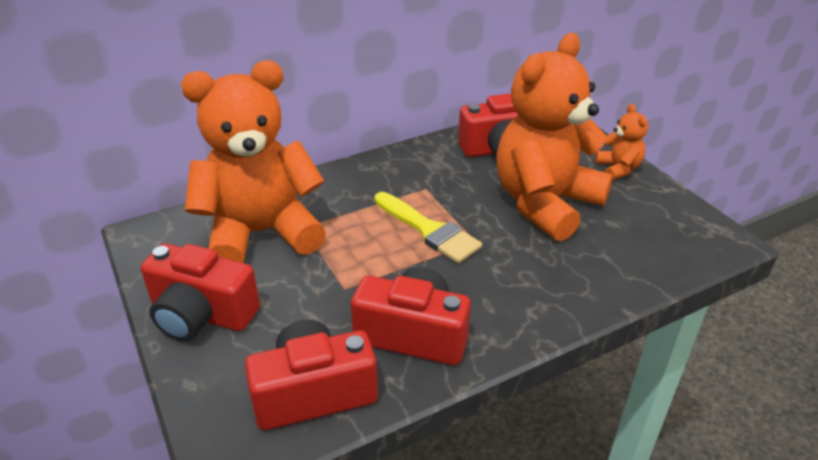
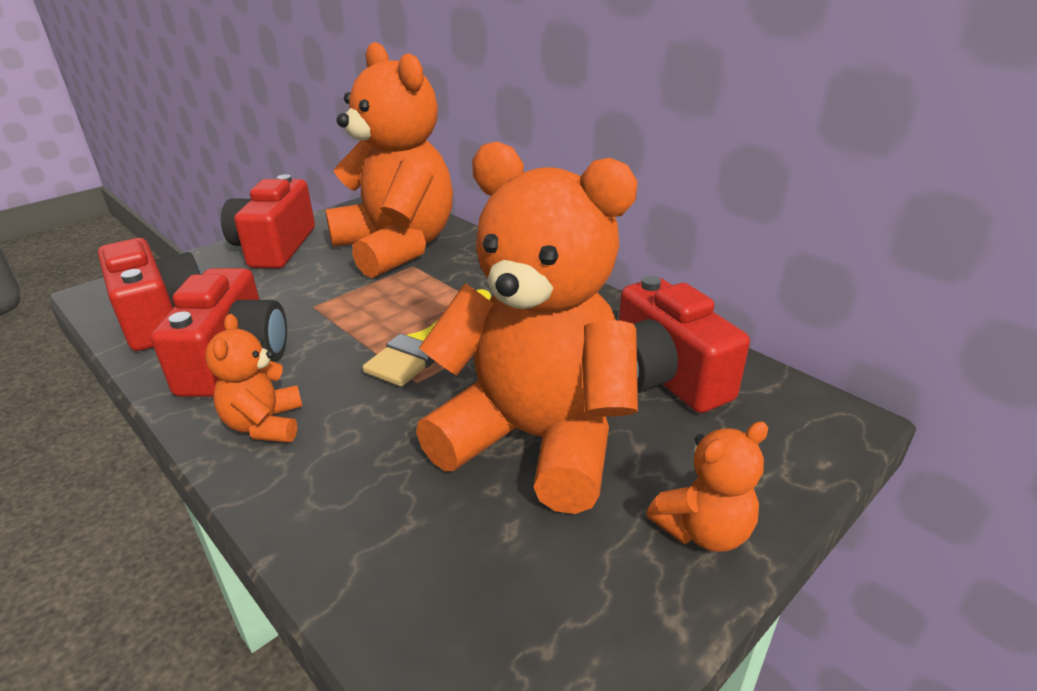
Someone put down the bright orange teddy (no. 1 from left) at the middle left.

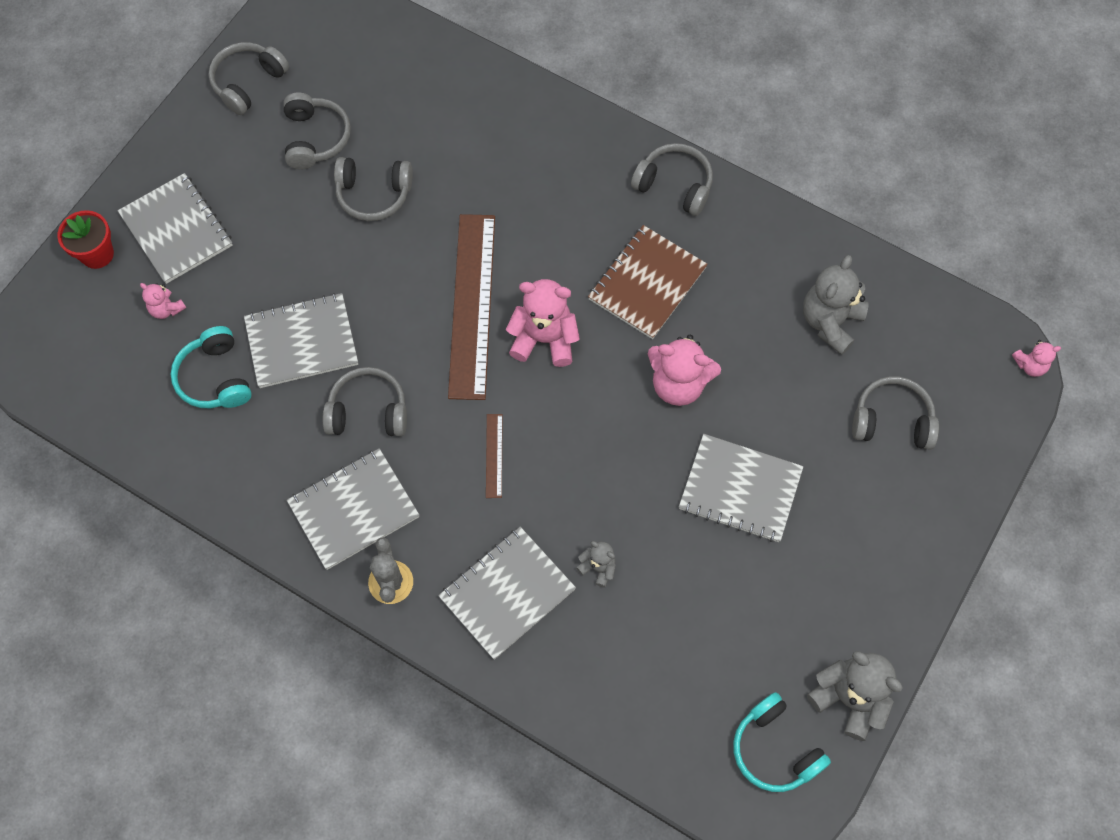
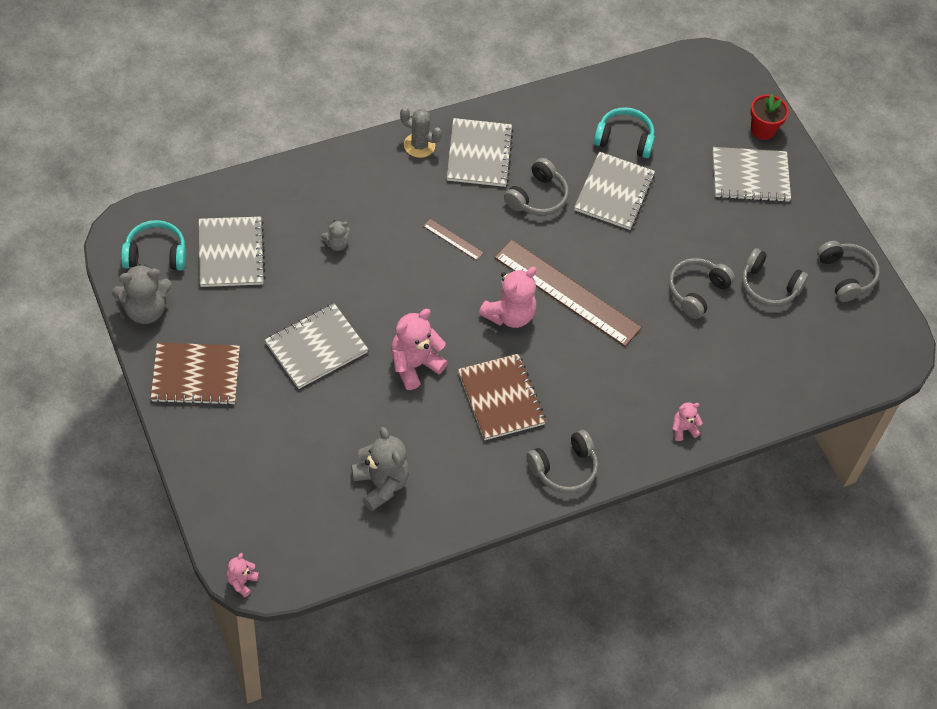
Someone put down the russet notebook (no. 1 from left) at the middle left.
Someone carried the ash-grey notebook (no. 4 from left in the first image) from the bottom centre to the middle left.
Someone carried the rose-pink teddy (no. 1 from left in the first image) from the middle left to the middle right.
Someone took away the ash-grey headphones (no. 6 from left) at the middle right.

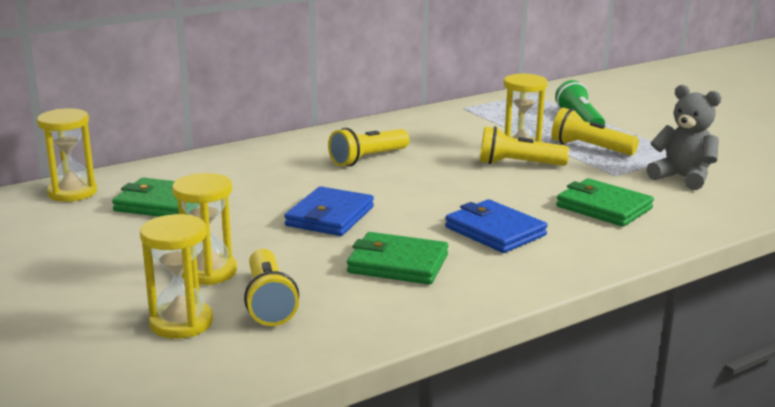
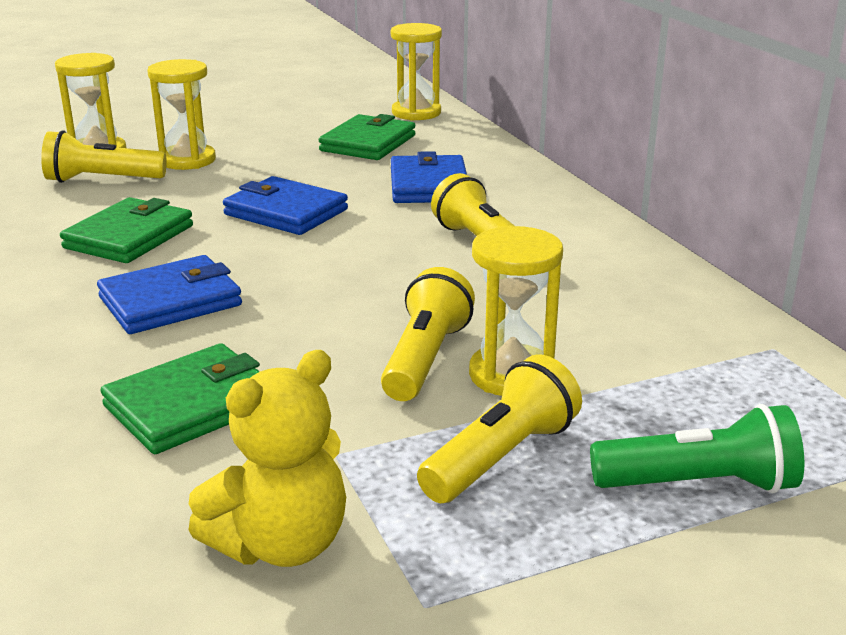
Someone repainted the ash-grey teddy at the middle right, which became the bright yellow teddy at the bottom left.
Someone put down the cobalt billfold (no. 3 from left) at the top centre.

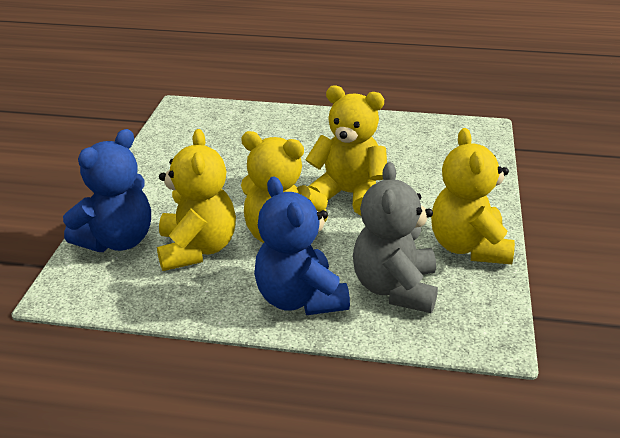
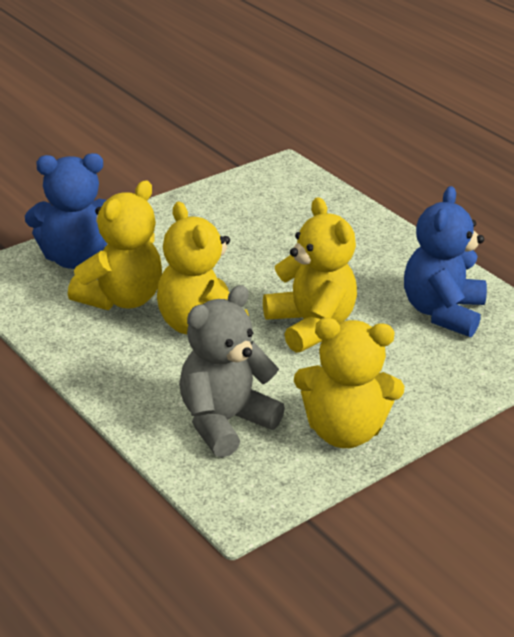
Someone rotated the bright yellow teddy (no. 4 from left) at the middle right by 120 degrees counterclockwise.
Someone carried the cobalt teddy (no. 2 from left) from the centre to the middle right.

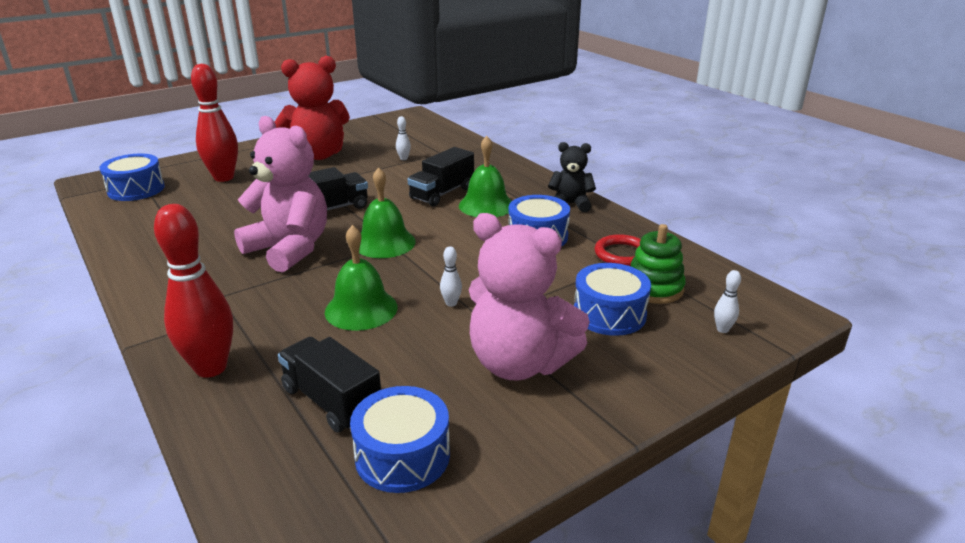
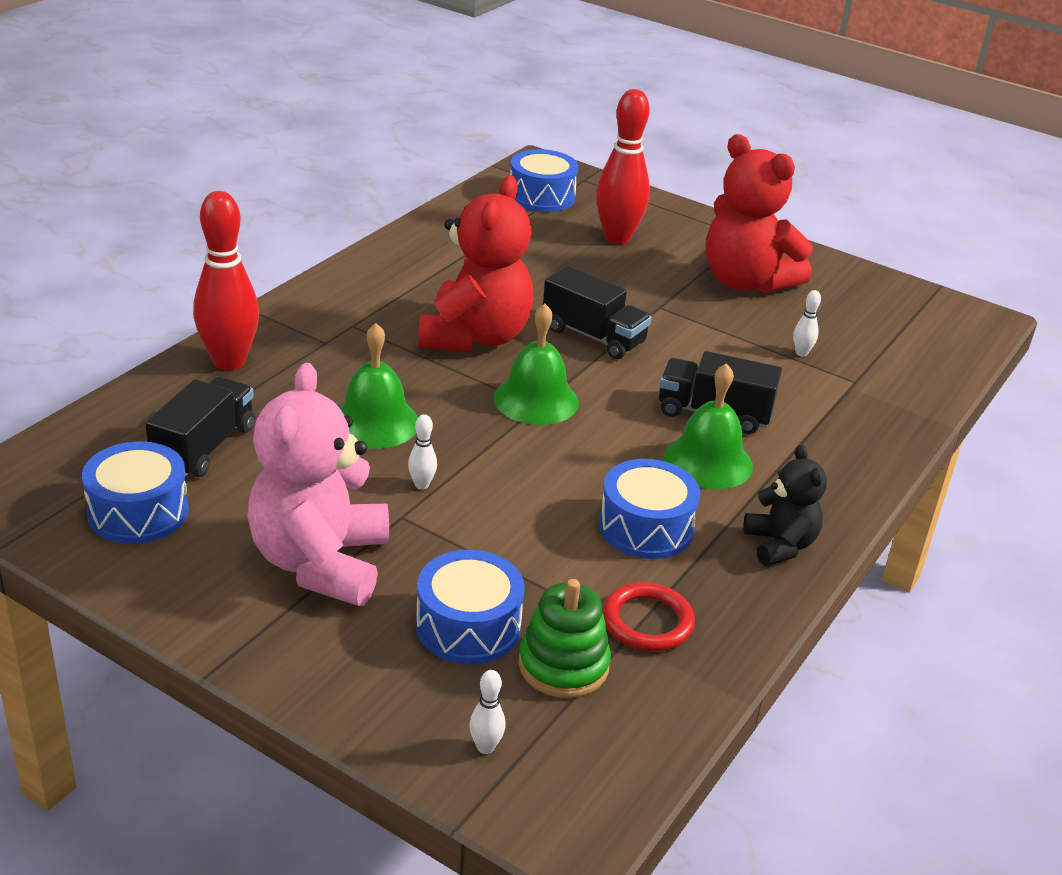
Someone repainted the rose-pink teddy (no. 1 from left) at the middle left, which became the crimson teddy (no. 1 from left) at the top centre.

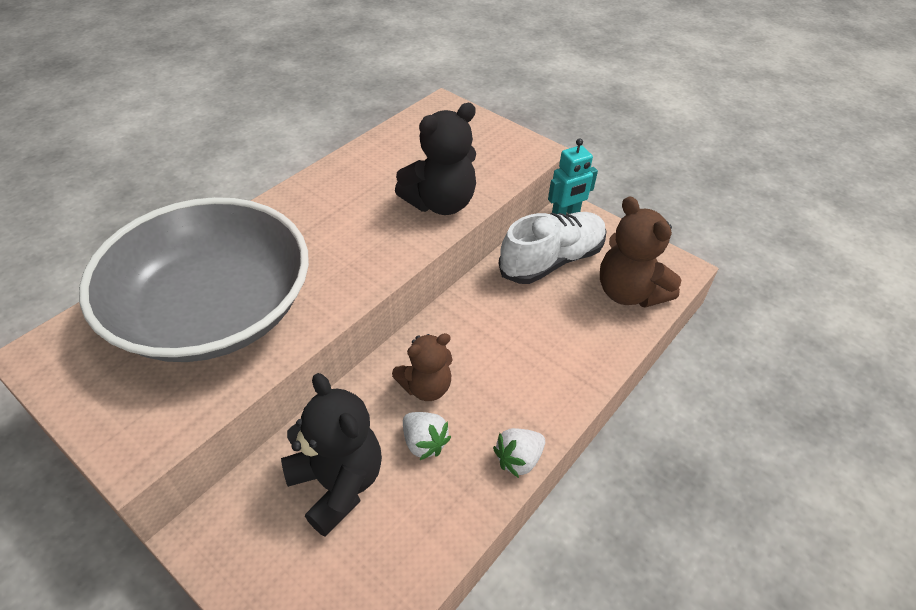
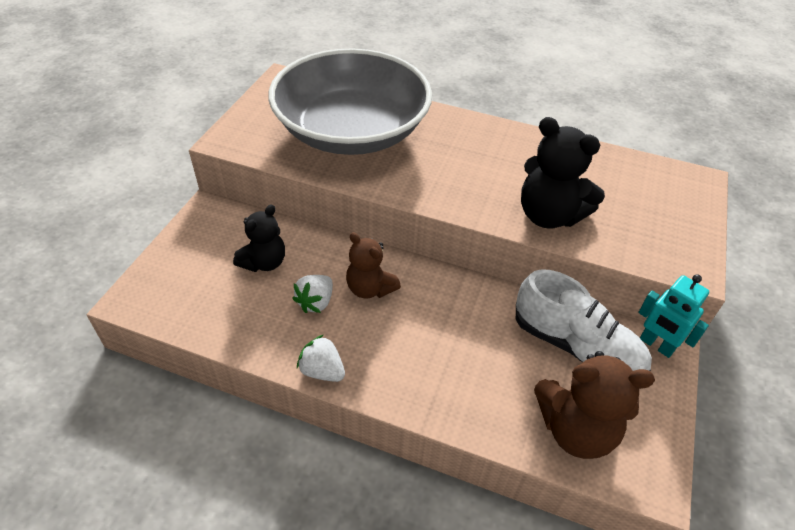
Someone scaled the jet-black teddy (no. 1 from left) at the bottom centre by 0.66.
Someone rotated the russet teddy (no. 2 from left) at the middle right by 120 degrees counterclockwise.

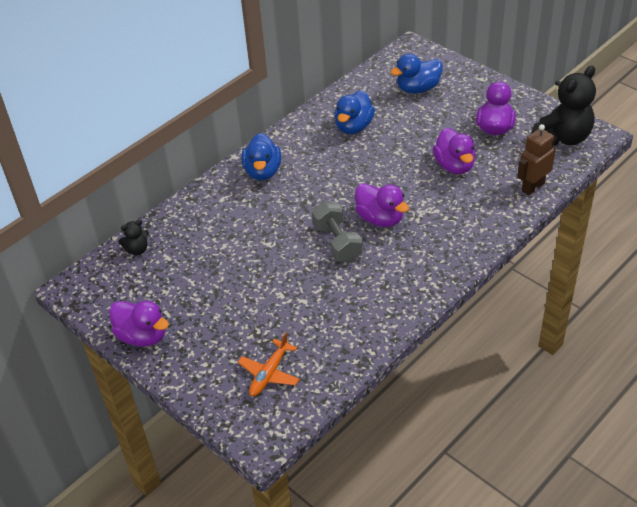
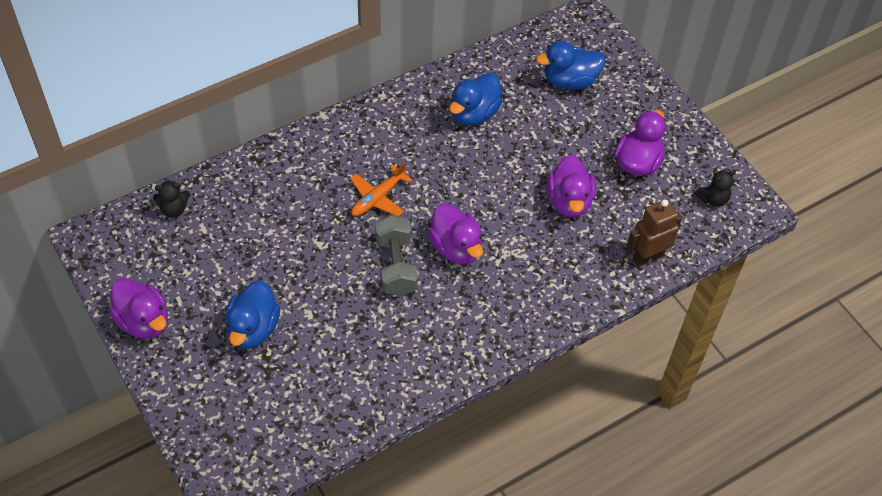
Someone carried the cobalt toy duck (no. 1 from left) from the top centre to the middle left.
Someone carried the bright orange aeroplane from the bottom centre to the centre.
Someone scaled the jet-black teddy (no. 2 from left) at the top right by 0.47.

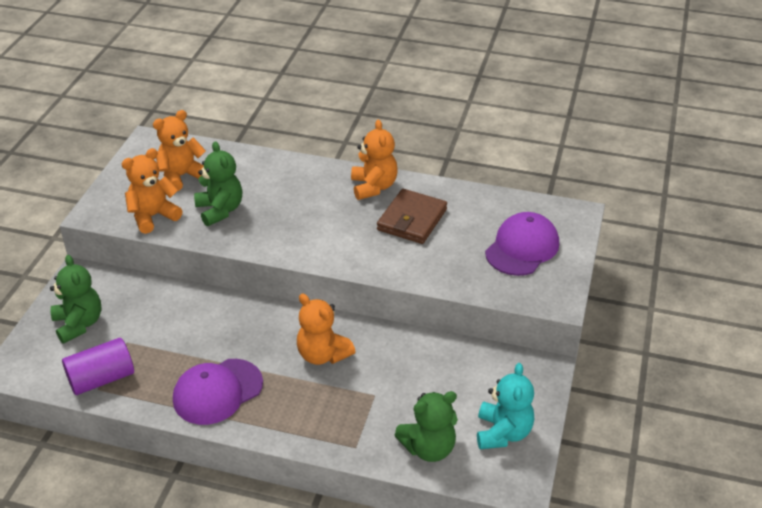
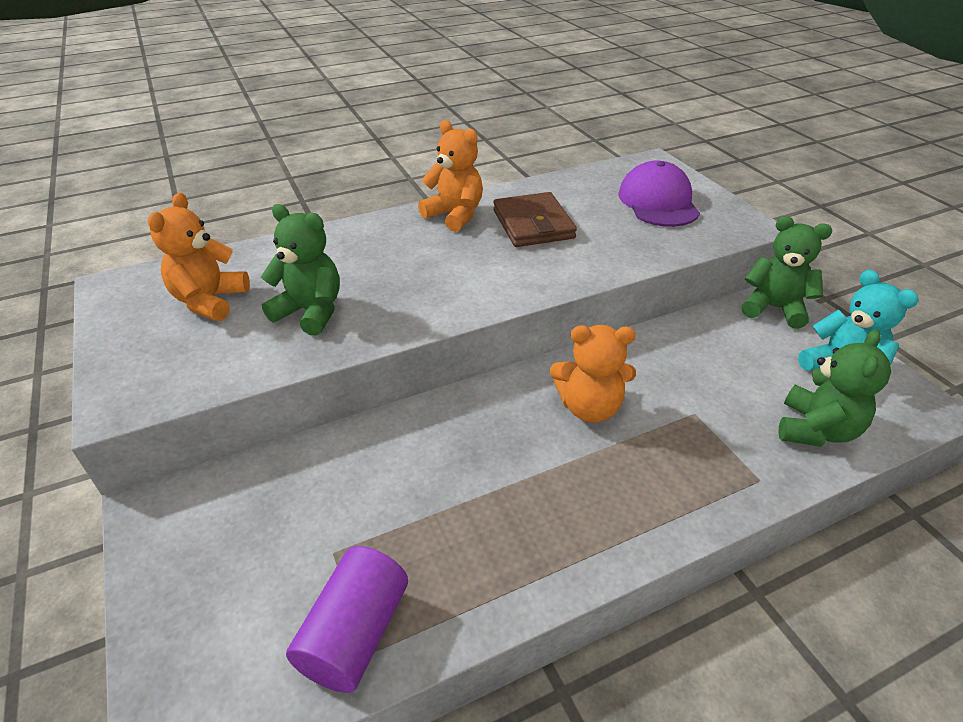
Someone carried the emerald teddy (no. 1 from left in the first image) from the middle left to the middle right.
Someone took away the bright orange teddy (no. 1 from left) at the middle left.
Someone took away the violet peaked cap (no. 1 from left) at the bottom left.

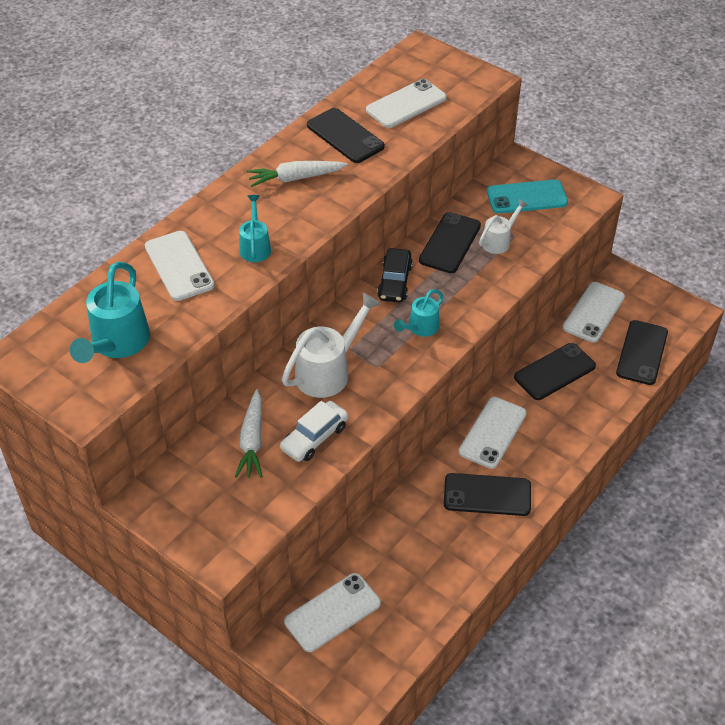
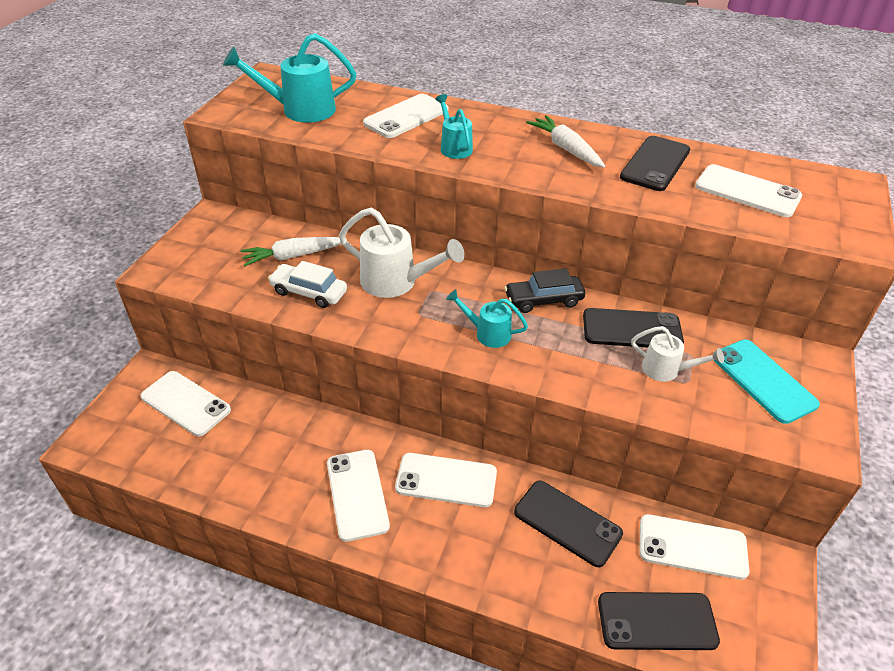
Someone repainted the jet-black phone (no. 3 from left) at the bottom right, which became the white phone (no. 2 from left) at the bottom centre.
Someone rotated the turquoise sprinkling can (no. 2 from left) at the top centre by 90 degrees counterclockwise.

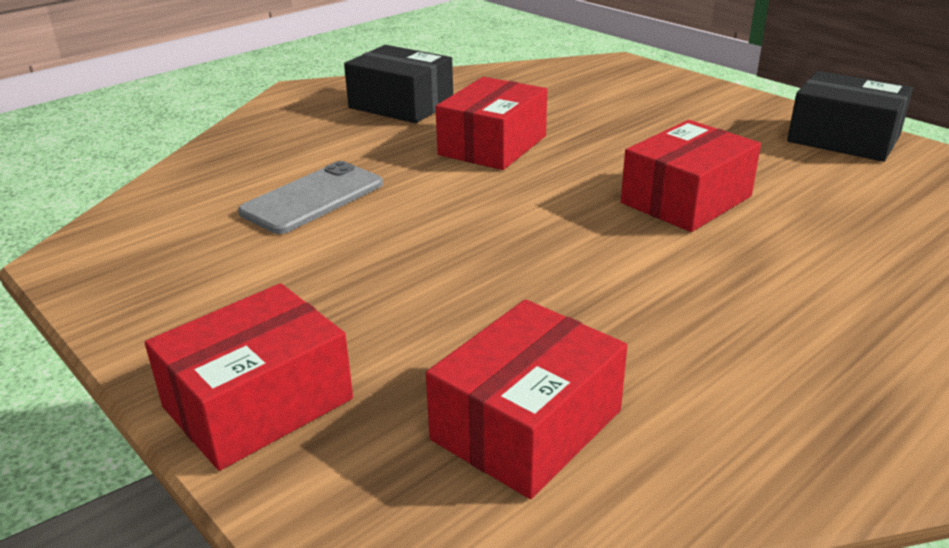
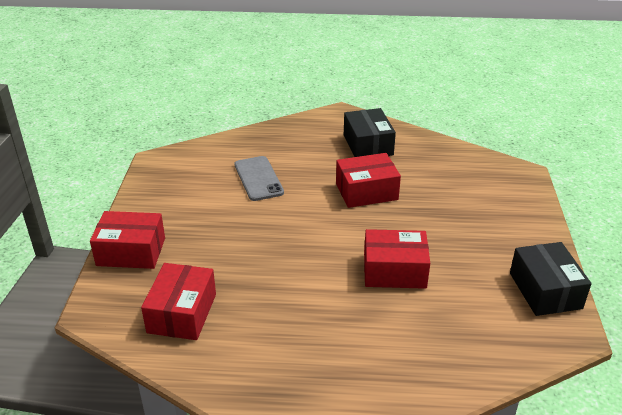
Someone rotated the crimson package (no. 3 from left in the first image) at the bottom centre by 75 degrees counterclockwise.
Someone rotated the ash-grey phone at the middle left by 75 degrees clockwise.

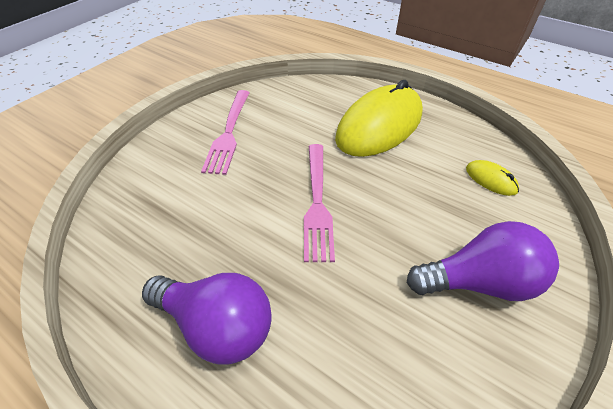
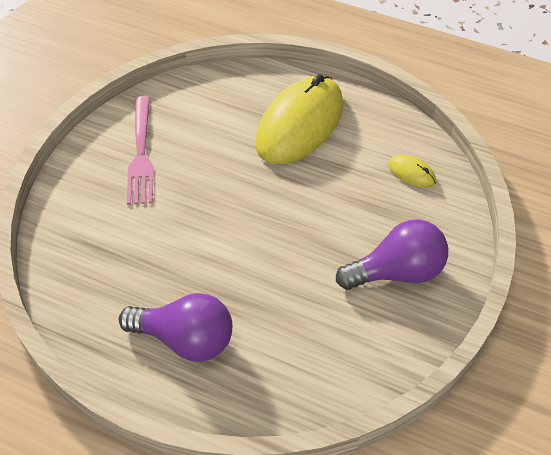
Someone took away the rose-pink dinner fork (no. 2 from left) at the centre.

